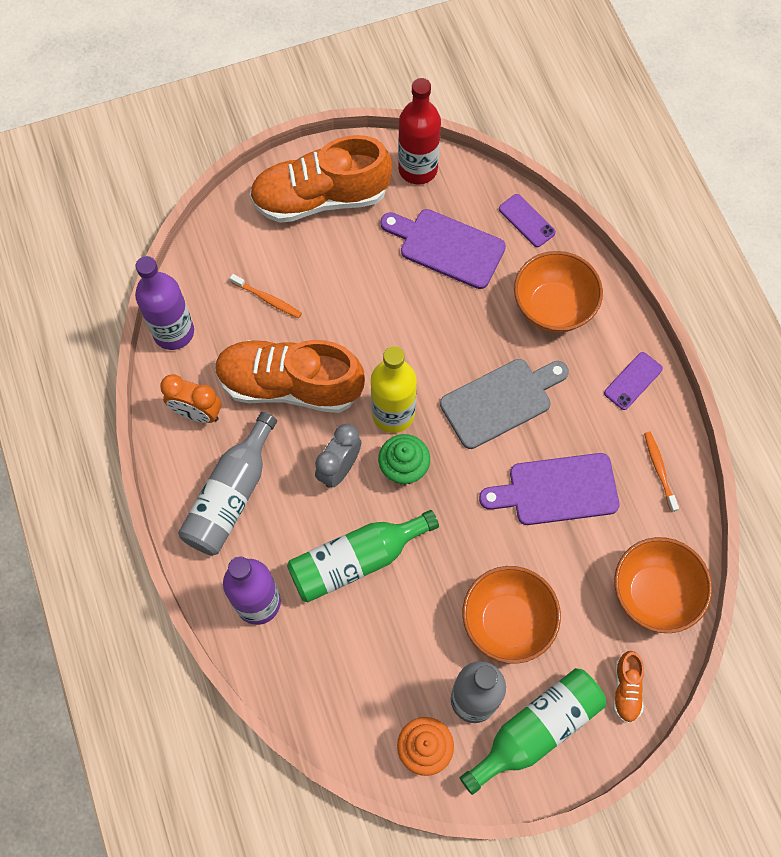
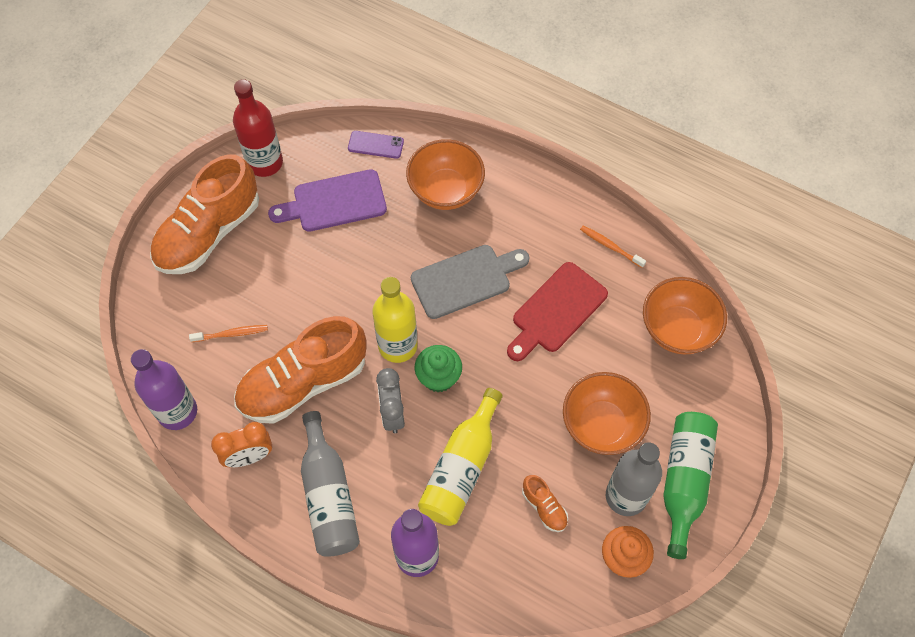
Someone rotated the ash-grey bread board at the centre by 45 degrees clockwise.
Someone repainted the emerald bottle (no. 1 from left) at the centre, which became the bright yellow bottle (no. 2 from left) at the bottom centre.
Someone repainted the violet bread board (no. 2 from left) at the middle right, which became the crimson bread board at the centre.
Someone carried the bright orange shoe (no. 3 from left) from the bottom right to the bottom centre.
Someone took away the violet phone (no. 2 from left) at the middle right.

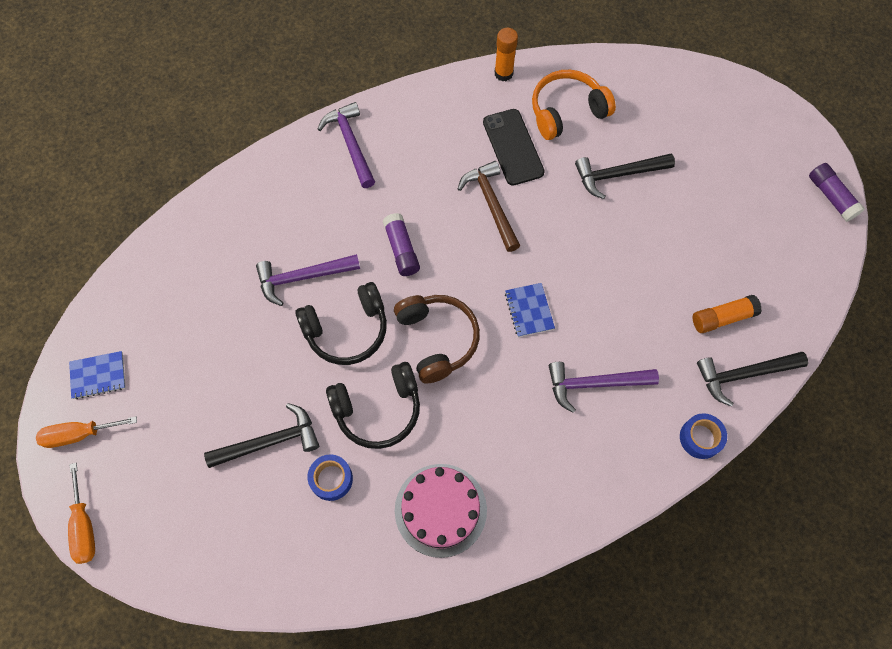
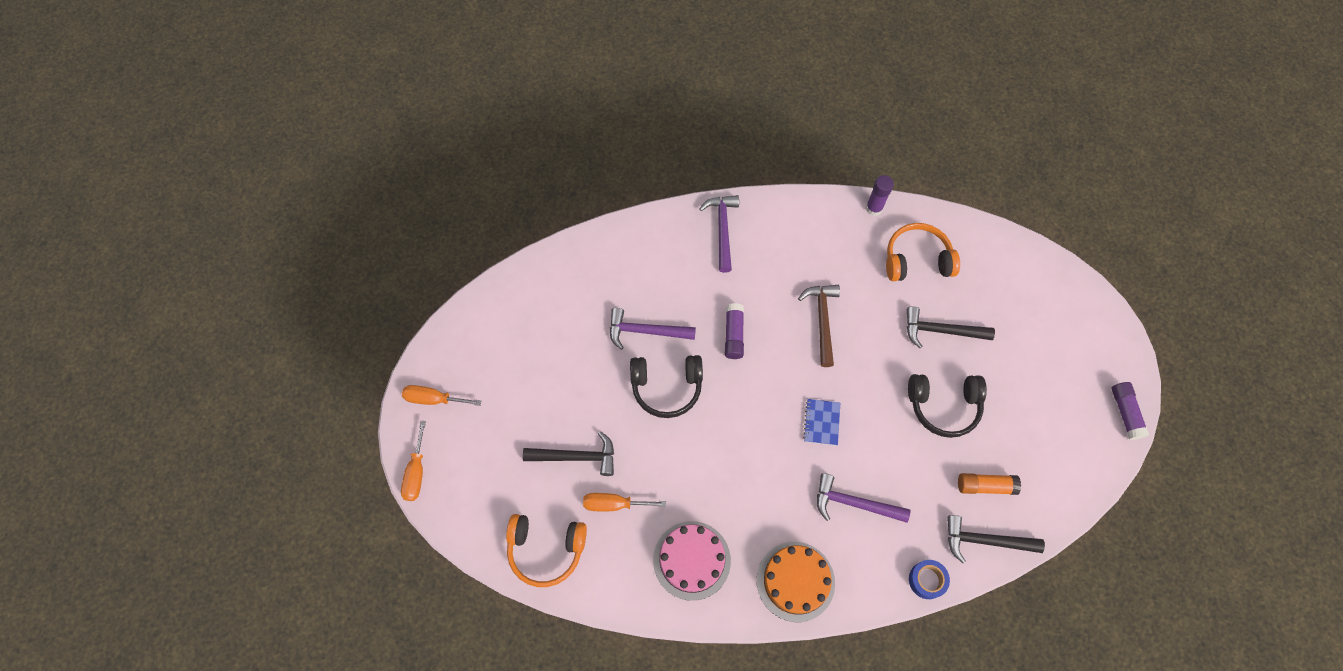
Someone put down the bright orange headphones (no. 1 from left) at the bottom centre.
Someone swapped the cobalt sticky tape (no. 1 from left) at the bottom centre for the bright orange screwdriver (no. 3 from left) at the bottom centre.
Someone put down the bright orange layer cake at the bottom centre.
Someone repainted the bright orange glue stick (no. 1 from left) at the top centre, which became the violet glue stick (no. 2 from left) at the top centre.
Someone carried the jet-black headphones (no. 2 from left) from the centre to the middle right.
Someone took away the cobalt notebook (no. 1 from left) at the middle left.
Someone took away the russet headphones at the centre.
Someone took away the jet-black phone at the top centre.

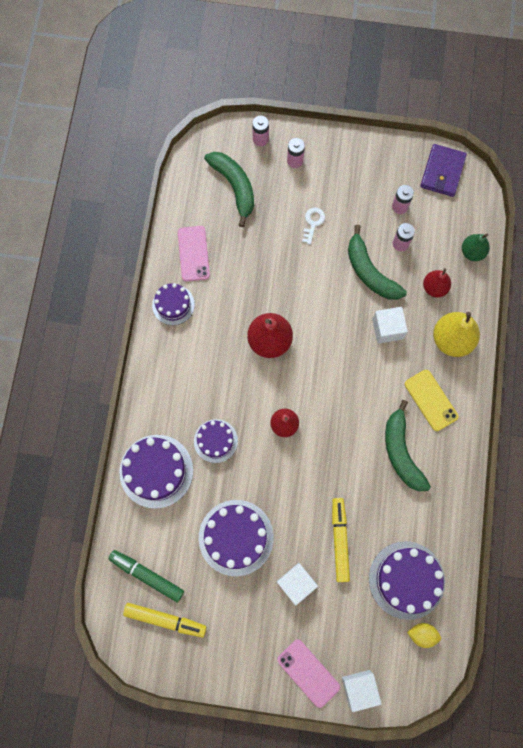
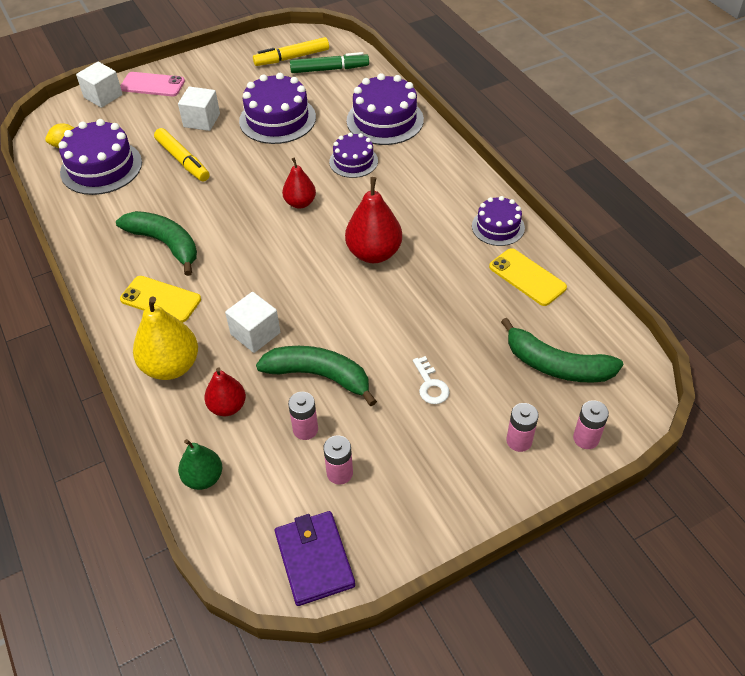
Someone repainted the rose-pink phone (no. 1 from left) at the centre, which became the bright yellow phone (no. 2 from left) at the middle right.

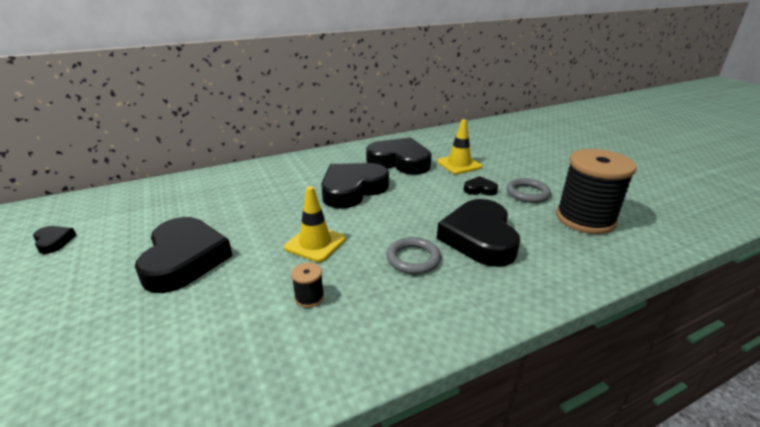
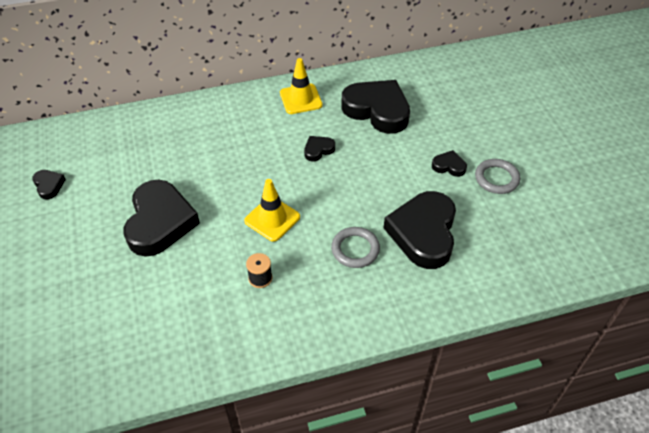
Someone carried the bright yellow safety cone (no. 2 from left) from the centre to the top centre.
Someone scaled the jet-black heart shape (no. 3 from left) at the centre by 0.44.
Someone took away the jet-black spool (no. 2 from left) at the middle right.

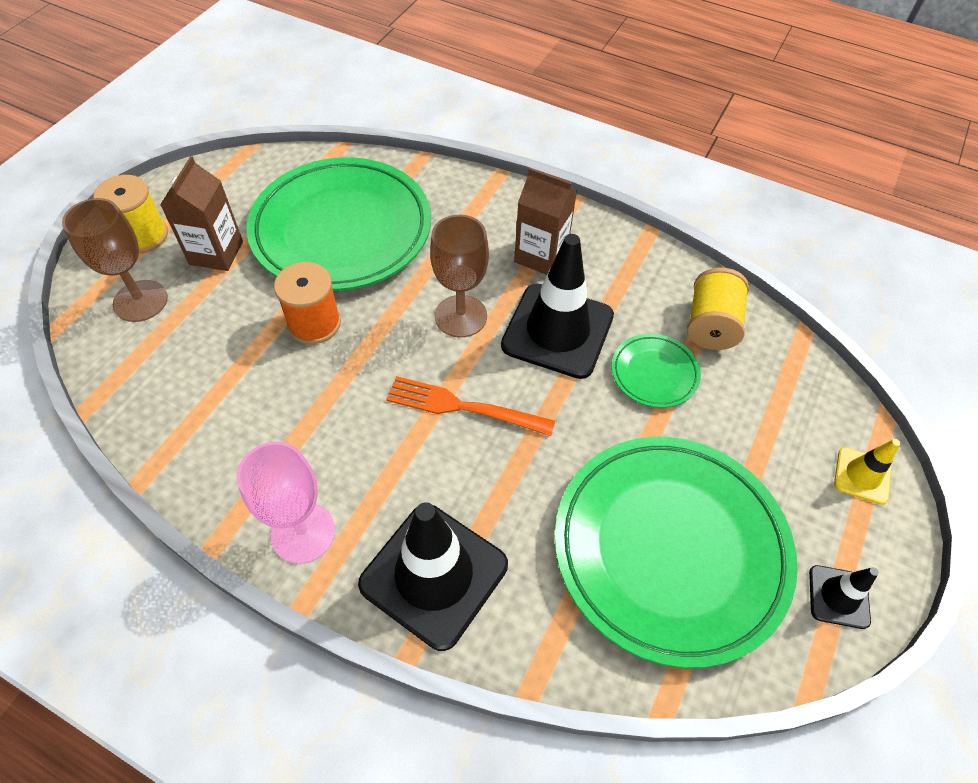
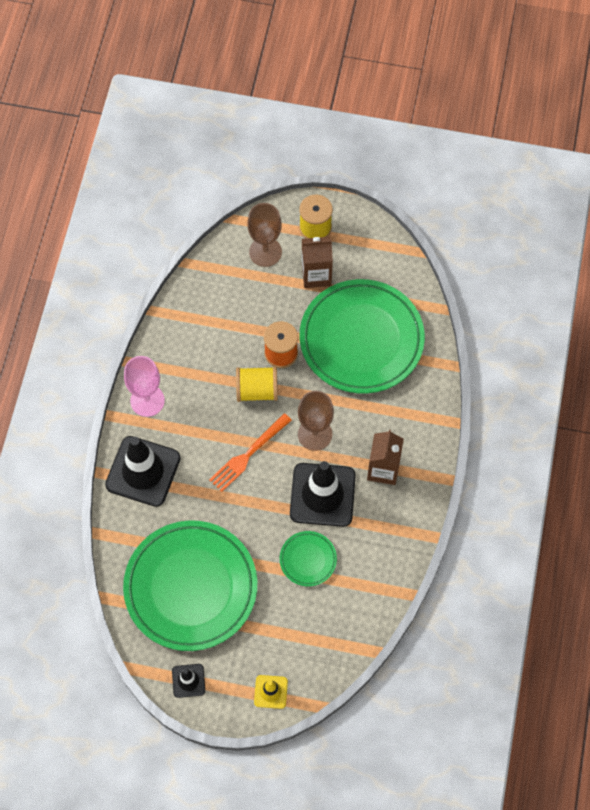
Someone rotated the bright orange dinner fork at the centre by 135 degrees counterclockwise.
Someone carried the bright yellow spool (no. 2 from left in the first image) from the middle right to the centre.

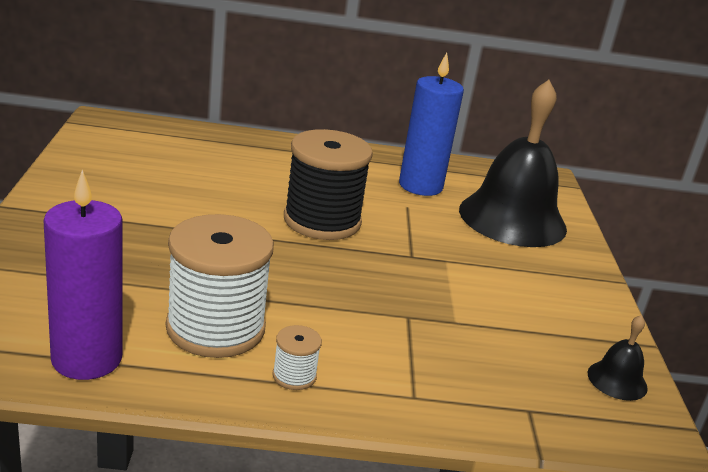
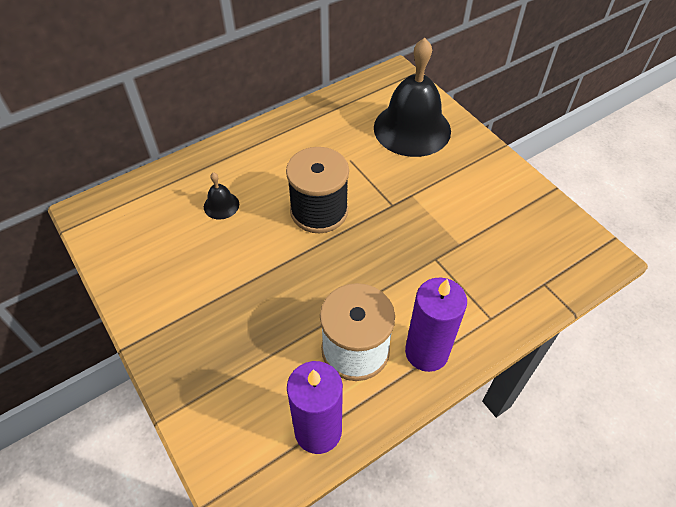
Someone carried the jet-black hand bell (no. 2 from left in the first image) from the bottom right to the middle left.
Someone swapped the white spool (no. 2 from left) at the bottom centre for the violet wax candle (no. 2 from left) at the centre.
Someone took away the cobalt wax candle at the top centre.

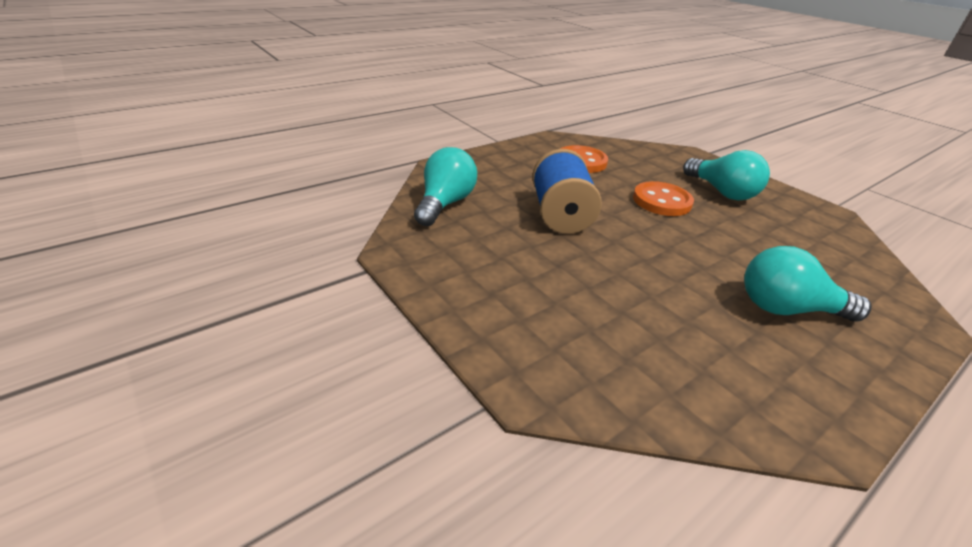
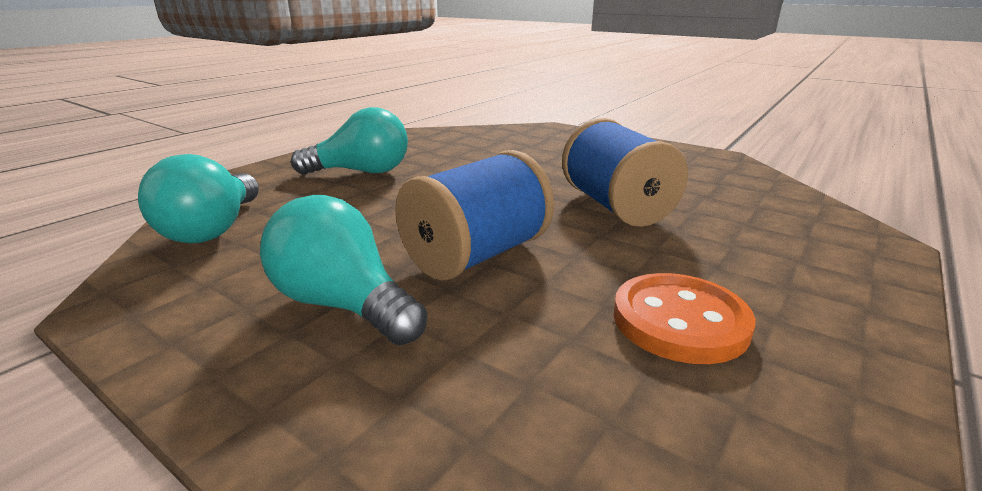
Someone carried the turquoise bulb (no. 1 from left) from the centre to the middle left.
Someone swapped the bright orange button (no. 2 from left) at the middle right for the cobalt spool (no. 1 from left) at the centre.

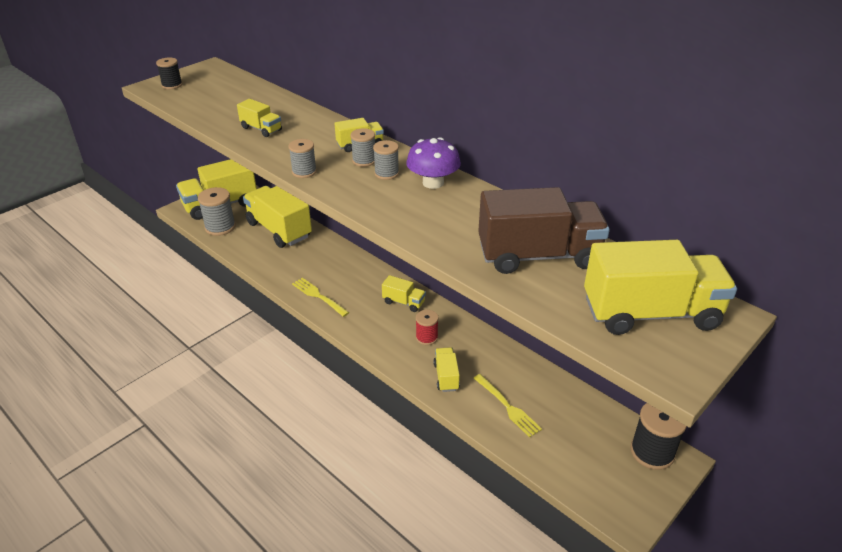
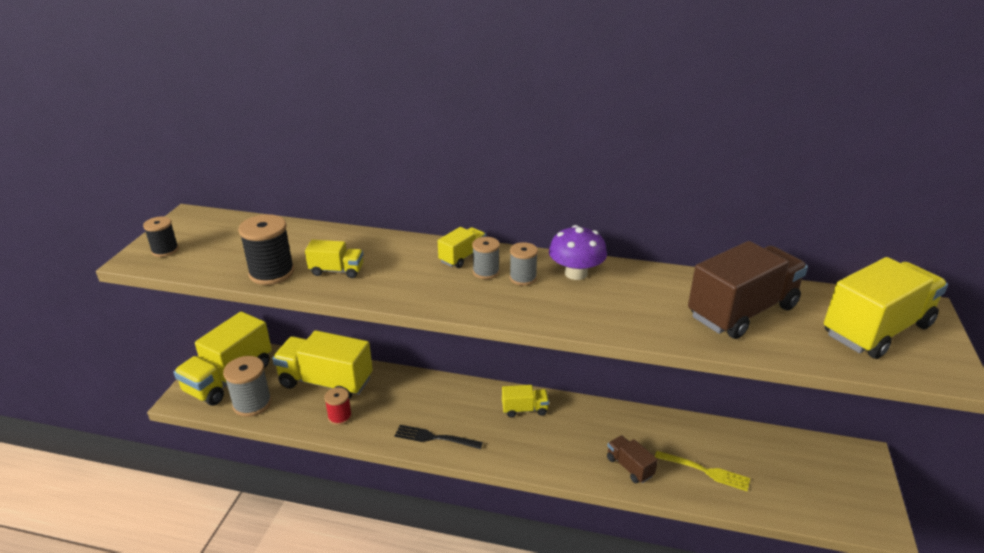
Someone carried the jet-black spool (no. 2 from left) from the bottom right to the middle left.
Someone carried the crimson spool from the centre to the bottom centre.
Someone repainted the bright yellow dinner fork (no. 1 from left) at the centre, which became the jet-black dinner fork at the bottom centre.
Someone repainted the bright yellow toy truck (no. 6 from left) at the bottom centre, which became the russet toy truck (no. 1 from left) at the bottom centre.
Someone took away the ash-grey spool (no. 2 from left) at the top centre.

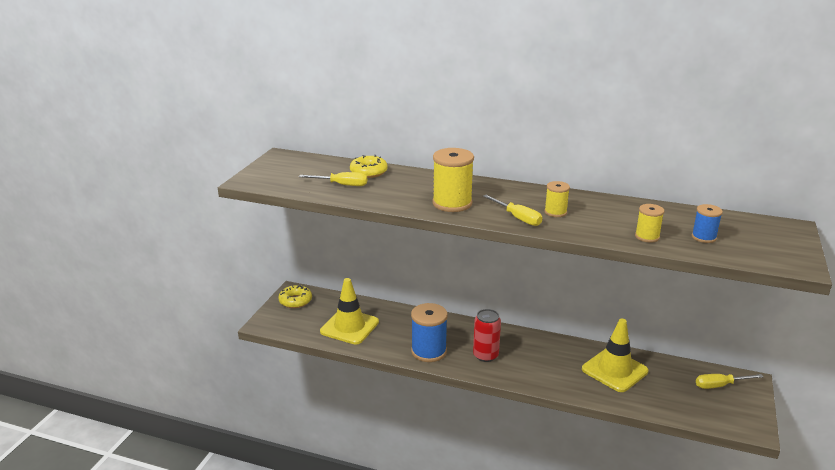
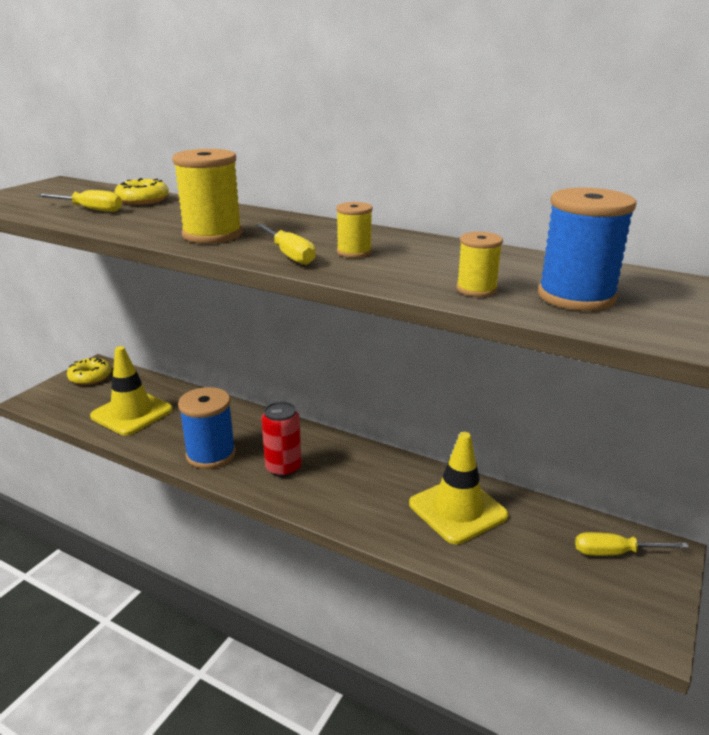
Someone scaled the cobalt spool (no. 2 from left) at the middle right by 1.81.

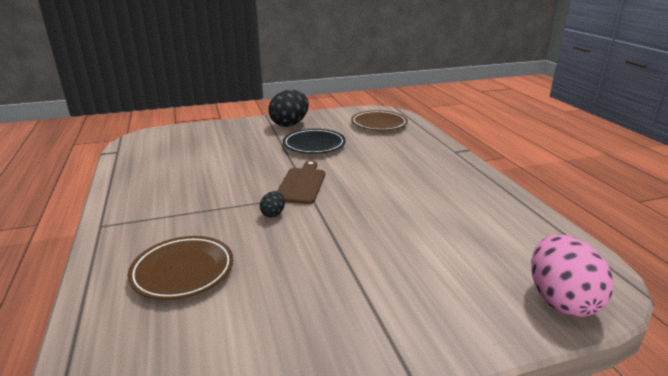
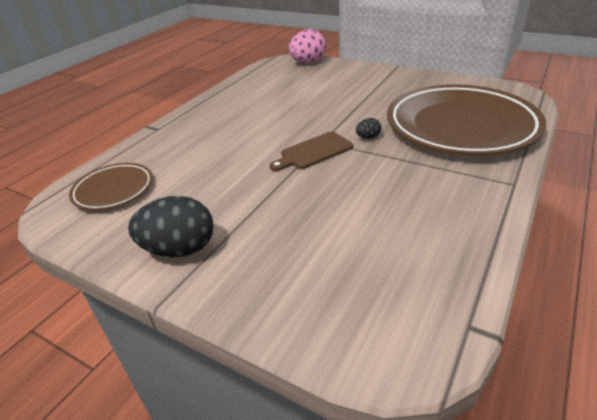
Someone scaled the russet dinner plate (no. 1 from left in the first image) at the bottom left by 2.09.
Someone took away the jet-black dinner plate at the centre.

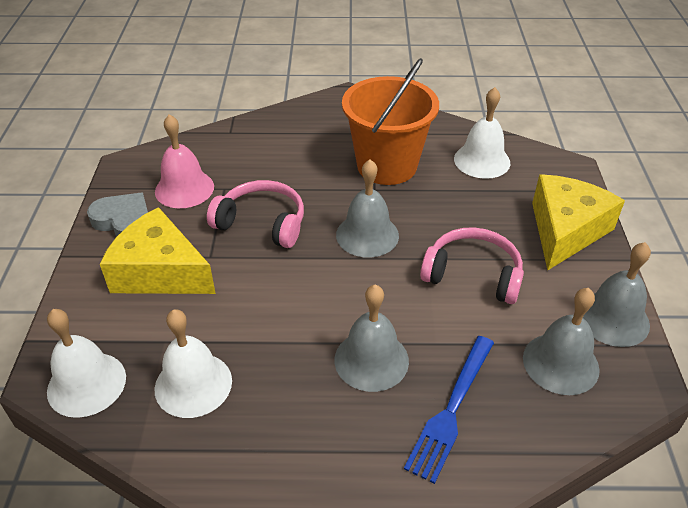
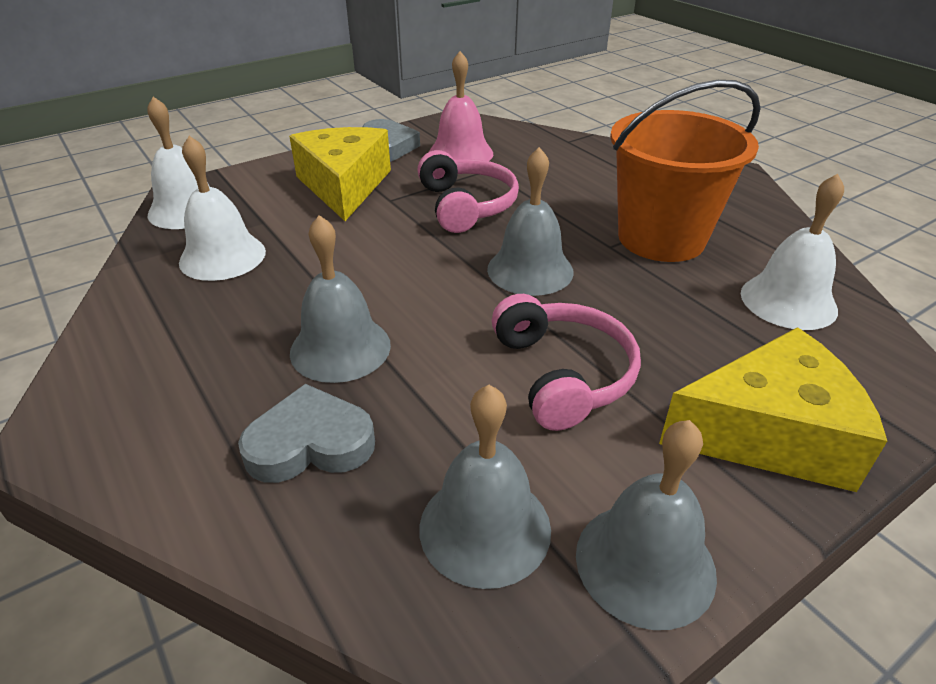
Someone swapped the cobalt dinner fork at the bottom centre for the ash-grey heart shape (no. 1 from left) at the middle left.

